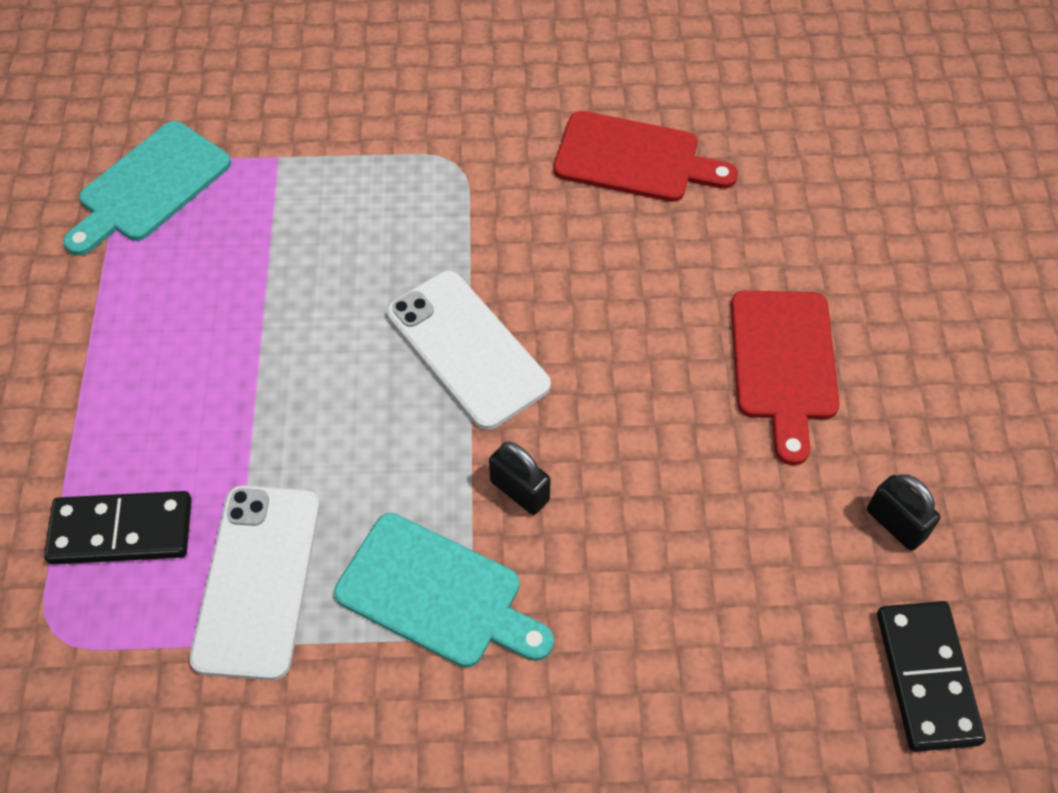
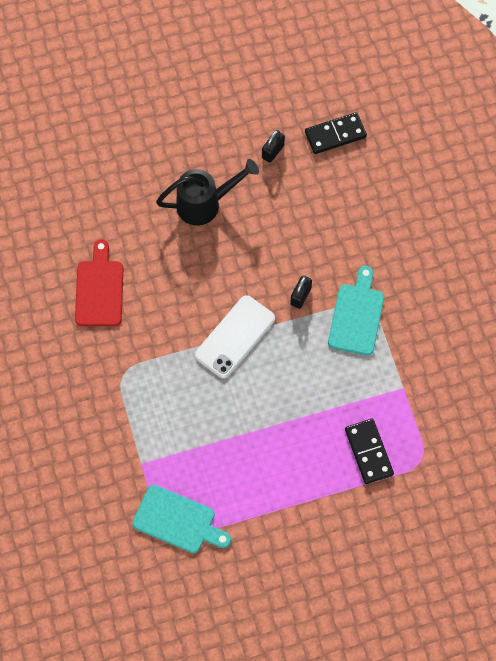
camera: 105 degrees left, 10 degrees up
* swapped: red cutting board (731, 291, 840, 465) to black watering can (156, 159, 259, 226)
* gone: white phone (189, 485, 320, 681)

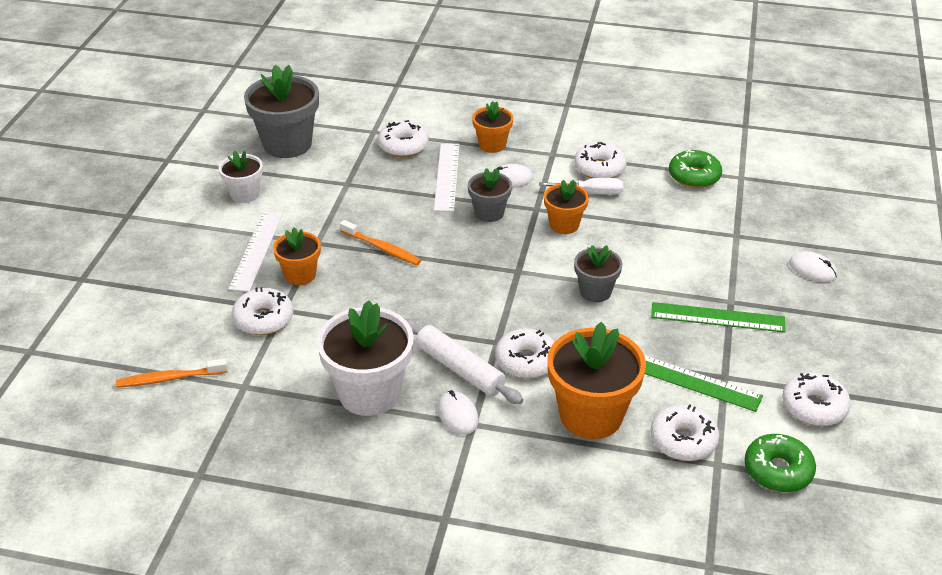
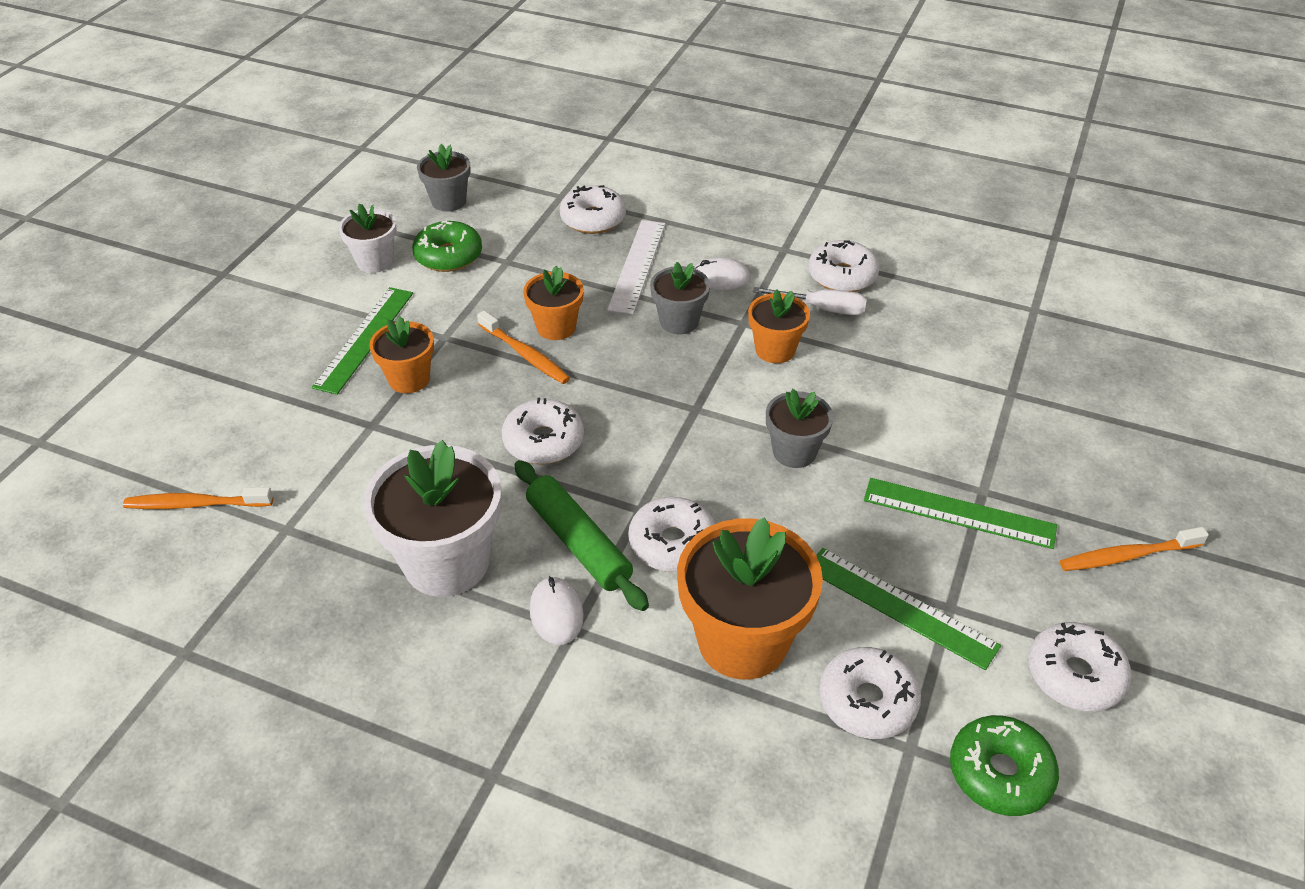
camera: 10 degrees right, 5 degrees up
* repainted: white ruler (228, 212, 283, 292) to green ruler (312, 287, 413, 395)
* shifted: green donut (669, 150, 722, 188) to (412, 221, 482, 272)
* scaled: grey flower pot (244, 65, 319, 158) = (417, 144, 471, 212) x0.56
* shifted: white donut (232, 287, 293, 335) to (502, 398, 584, 464)
* repainted: white rolling pin (405, 319, 523, 404) to green rolling pin (514, 460, 649, 611)
* shifted: orange flower pot (472, 101, 513, 153) to (523, 266, 584, 340)
* new: orange toothbrush (1060, 527, 1209, 571)
* gone: white mouse (789, 251, 837, 282)

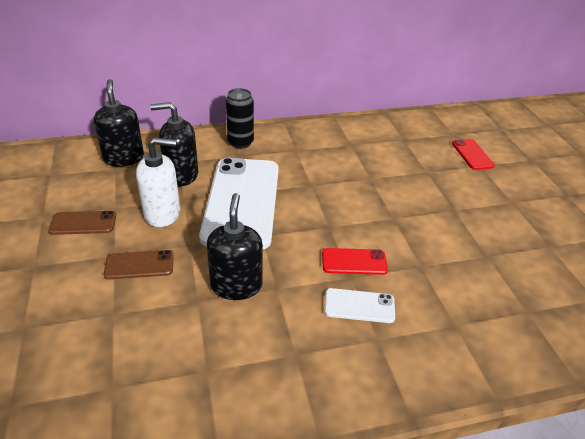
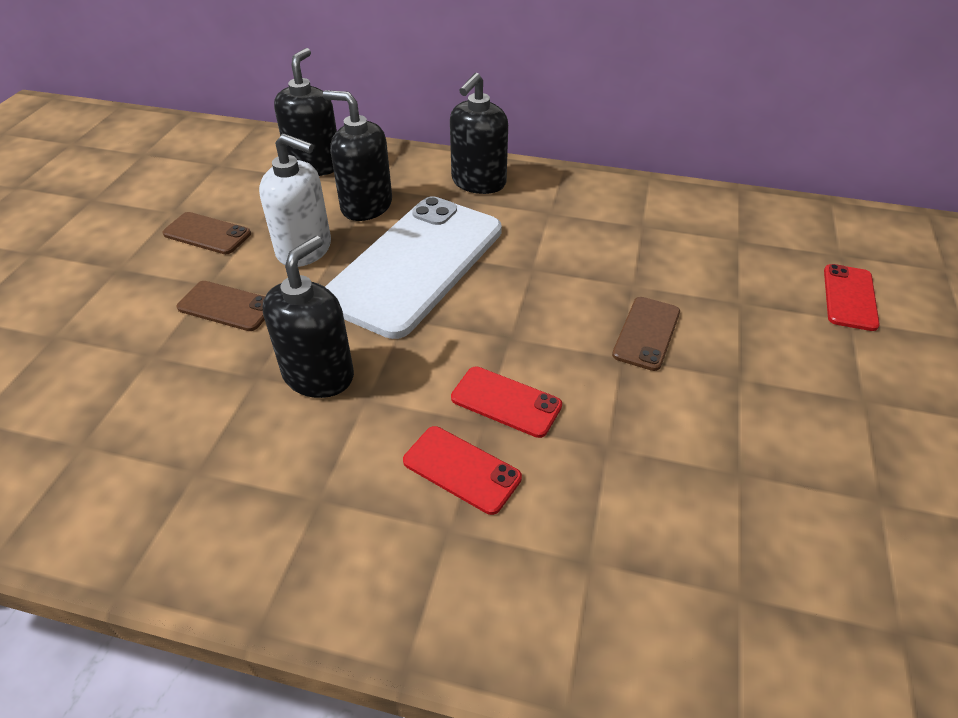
camera: 30 degrees right, 5 degrees up
* repainted: white phone (324, 288, 395, 323) to red phone (403, 426, 522, 515)
* swapped: black can (226, 88, 254, 149) to black soap dispenser (450, 73, 508, 194)
* new: brown phone (612, 297, 680, 371)

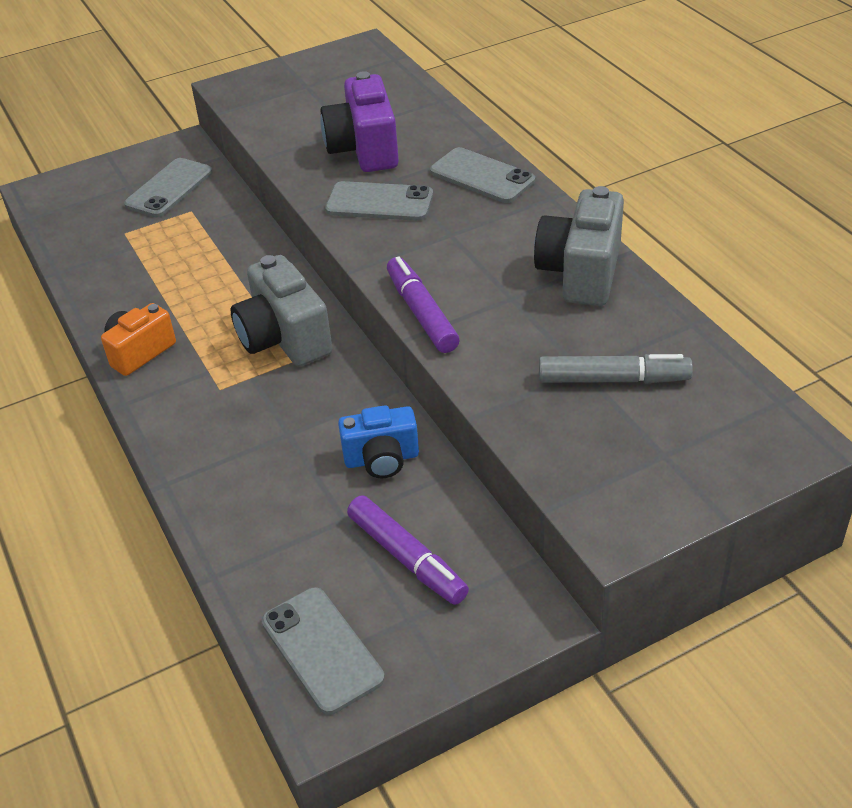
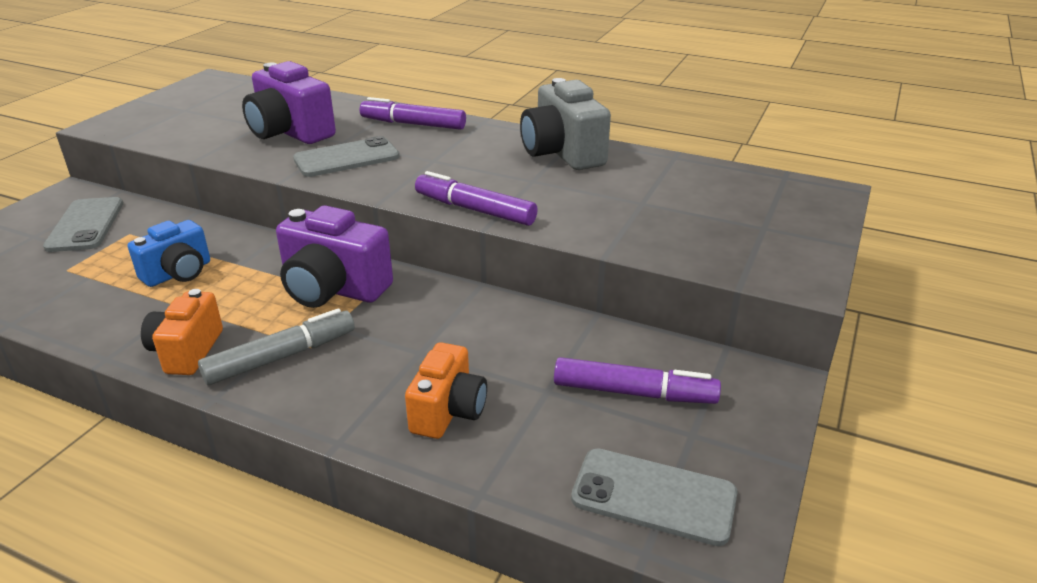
camera: 40 degrees left, 10 degrees down
* shifted: blue camera (338, 405, 419, 478) to (128, 220, 210, 287)
* shifted: grey marker (539, 354, 693, 384) to (198, 308, 355, 385)
* repainted: grey camera (231, 255, 332, 366) to purple camera (276, 205, 393, 308)
* swapped: grey phone (430, 147, 535, 203) to purple marker (360, 97, 466, 130)
* new: orange camera (405, 342, 487, 439)

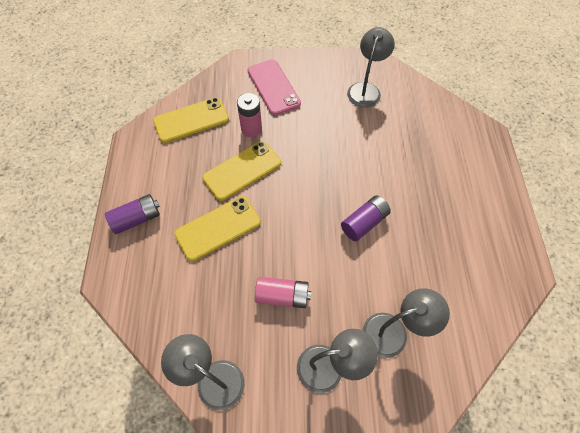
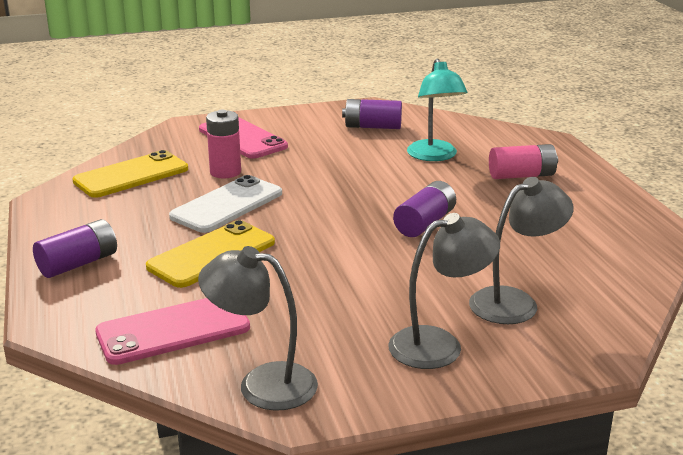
camera: 15 degrees left, 35 degrees down
* new: pink phone (95, 298, 250, 365)
* repainted: yellow phone (202, 141, 281, 201) to white phone (169, 175, 282, 233)
* swapped: grey lamp (347, 27, 395, 108) to purple battery (342, 99, 402, 129)
* new: turquoise lamp (407, 58, 468, 161)
* shifted: pink battery (255, 277, 311, 308) to (489, 144, 558, 179)

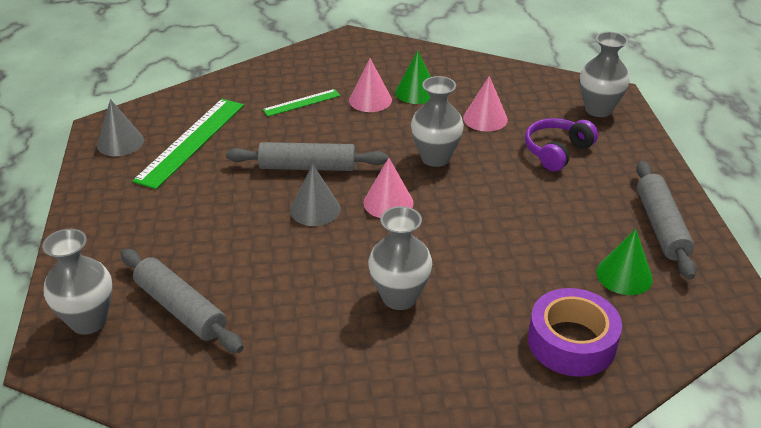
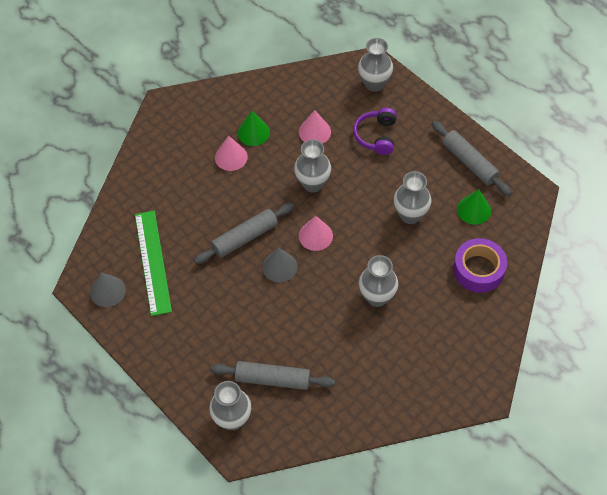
camera: 35 degrees left, 20 degrees up
* new: grey vase (394, 171, 432, 224)
* gone: green ruler (262, 89, 341, 116)

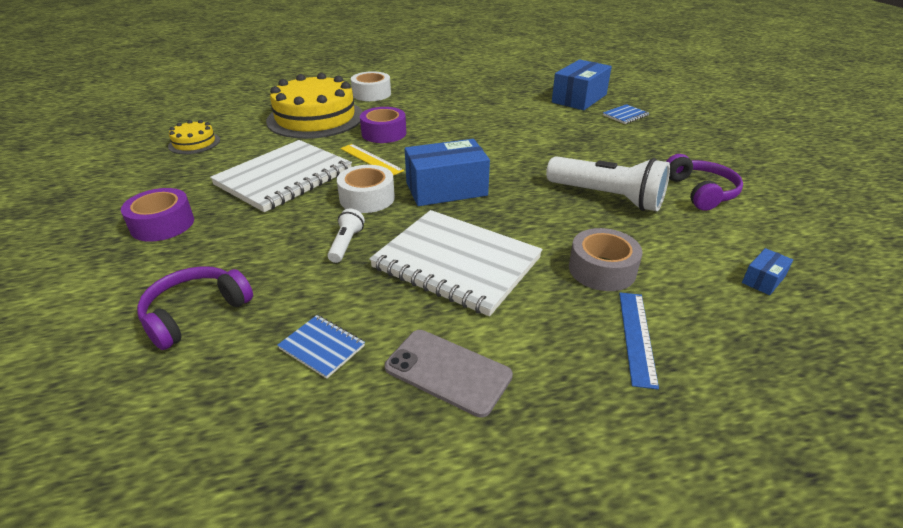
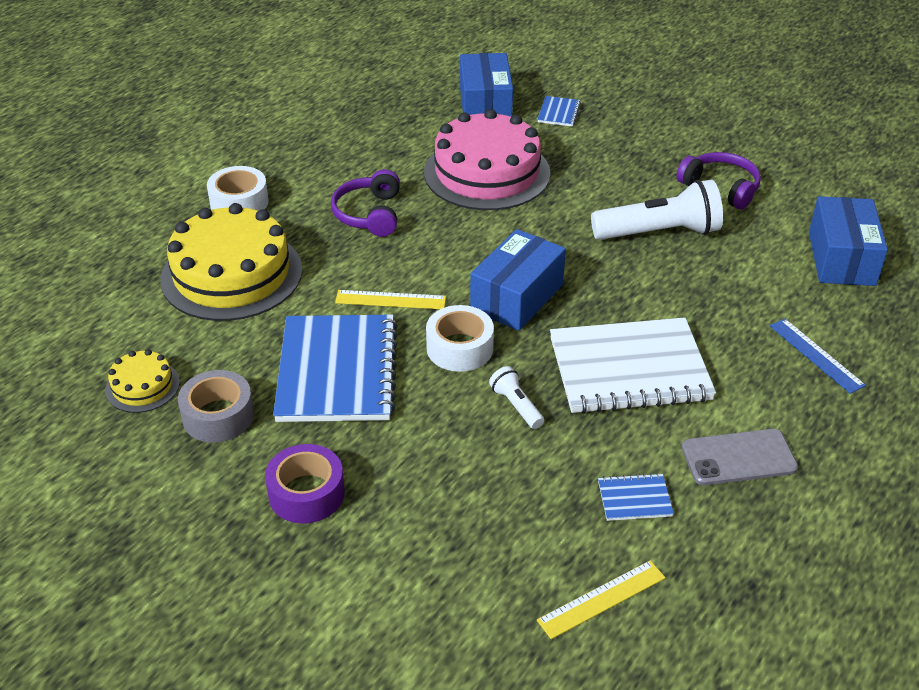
camera: 40 degrees left, 5 degrees up
* shifted: grey tape (569, 228, 643, 291) to (178, 370, 254, 443)
* repainted: white notebook (210, 140, 352, 212) to blue notebook (273, 315, 398, 422)
* shifted: purple headphones (137, 266, 253, 350) to (331, 169, 400, 237)
* new: pink cake (424, 109, 551, 210)
* new: yellow ruler (537, 560, 666, 639)
* scaled: blue box (742, 248, 793, 295) = (809, 196, 888, 286) x2.24
* gone: purple tape (360, 107, 406, 143)

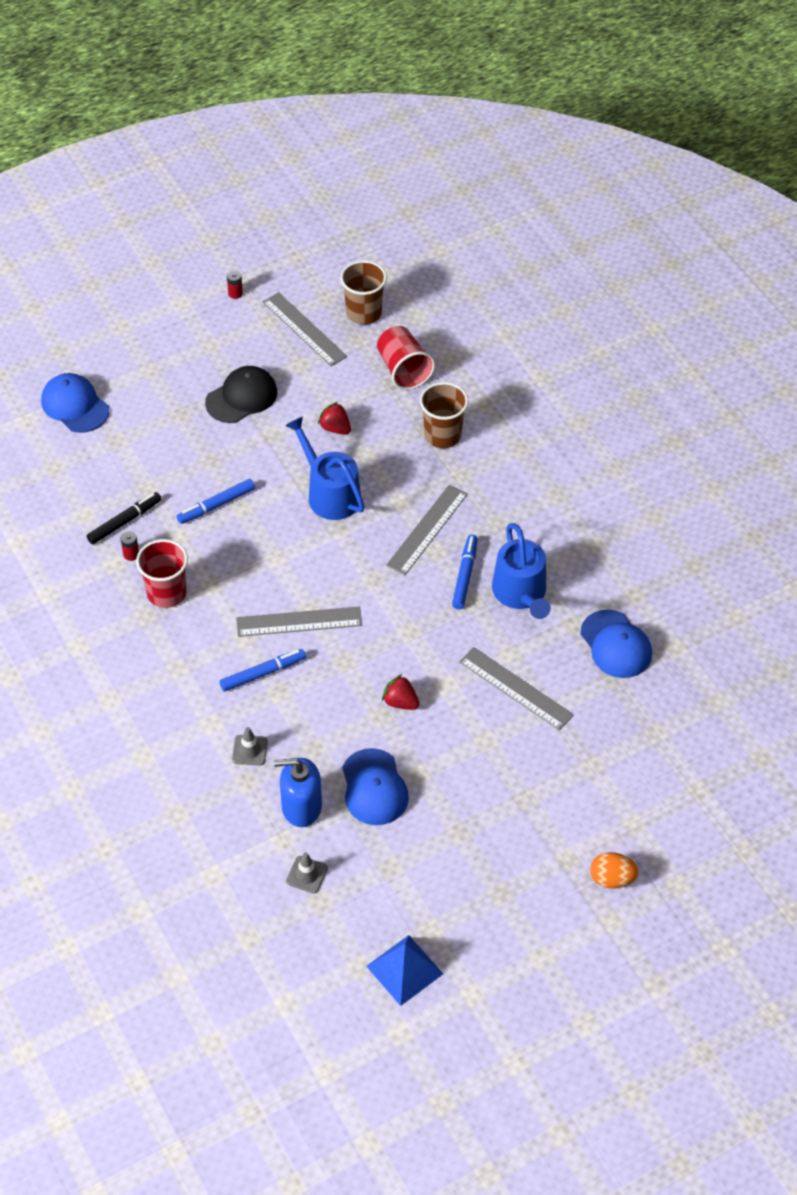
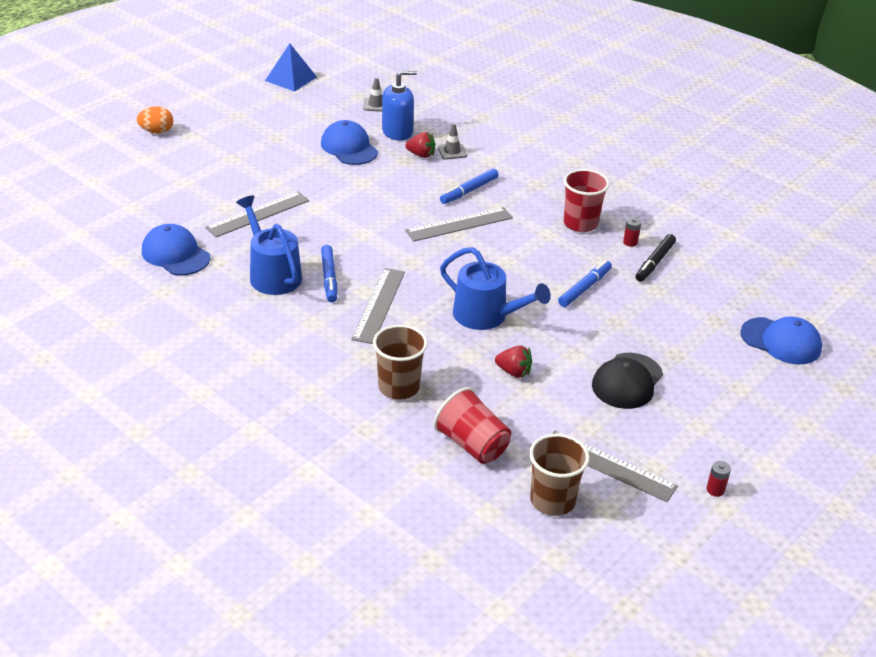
camera: 160 degrees right, 15 degrees down
* rotated: grey ruler (459, 647, 574, 731) = (205, 191, 309, 237) 60 degrees counterclockwise
* shifted: red strawberry (382, 674, 419, 710) to (405, 132, 435, 158)

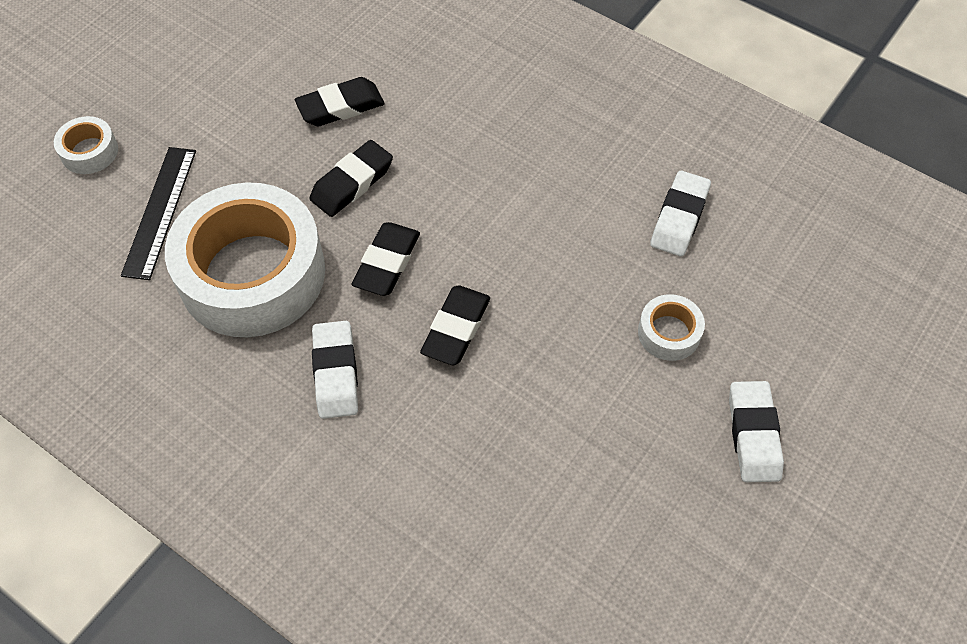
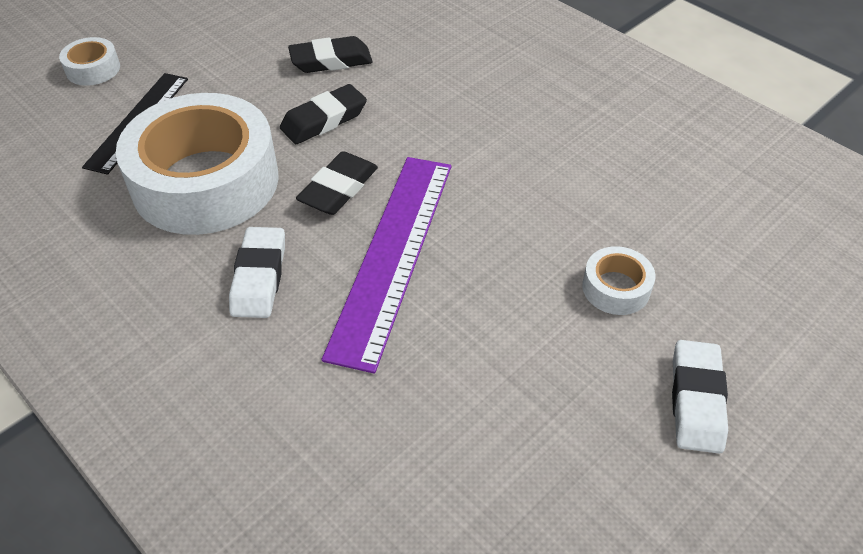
camera: 10 degrees right, 10 degrees down
* swapped: black eraser (420, 285, 490, 365) to purple ruler (321, 157, 451, 374)
* gone: white eraser (650, 171, 711, 256)

